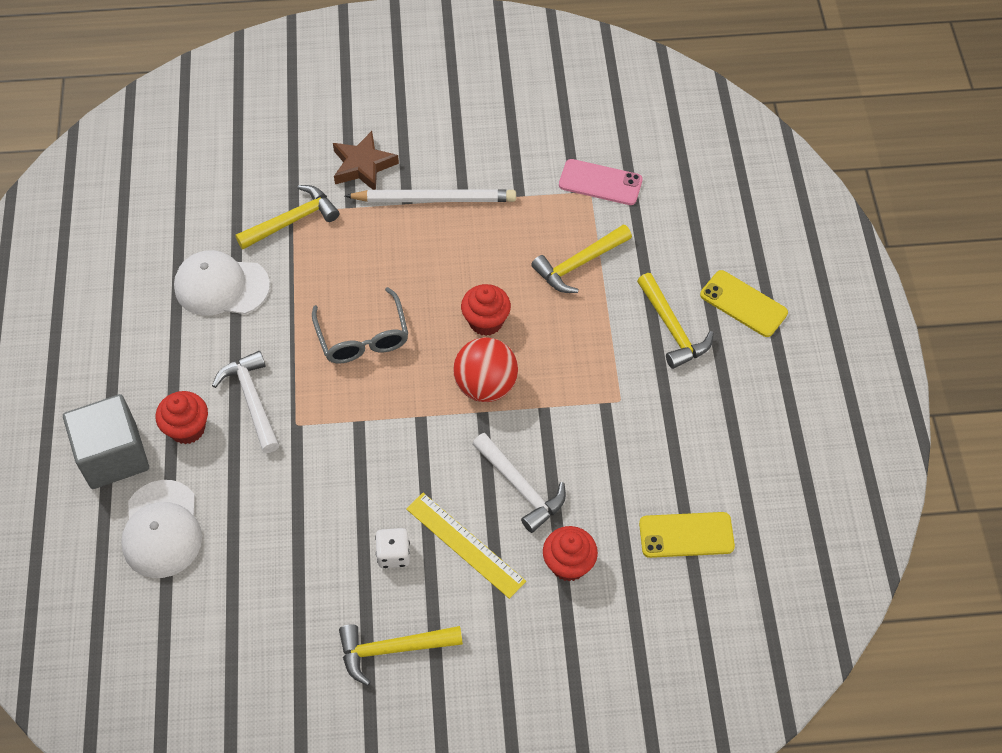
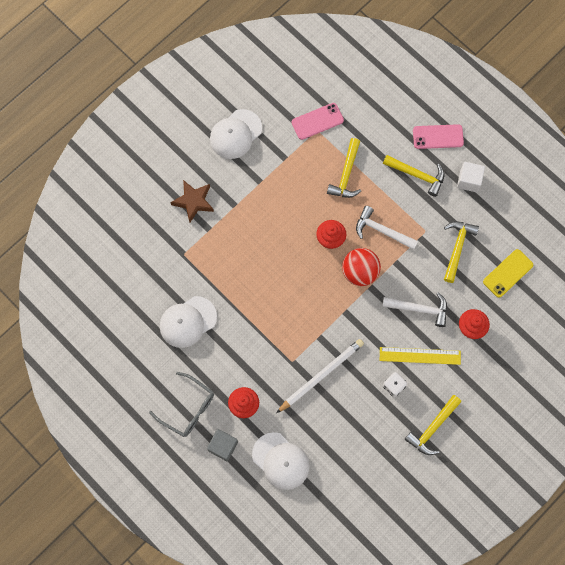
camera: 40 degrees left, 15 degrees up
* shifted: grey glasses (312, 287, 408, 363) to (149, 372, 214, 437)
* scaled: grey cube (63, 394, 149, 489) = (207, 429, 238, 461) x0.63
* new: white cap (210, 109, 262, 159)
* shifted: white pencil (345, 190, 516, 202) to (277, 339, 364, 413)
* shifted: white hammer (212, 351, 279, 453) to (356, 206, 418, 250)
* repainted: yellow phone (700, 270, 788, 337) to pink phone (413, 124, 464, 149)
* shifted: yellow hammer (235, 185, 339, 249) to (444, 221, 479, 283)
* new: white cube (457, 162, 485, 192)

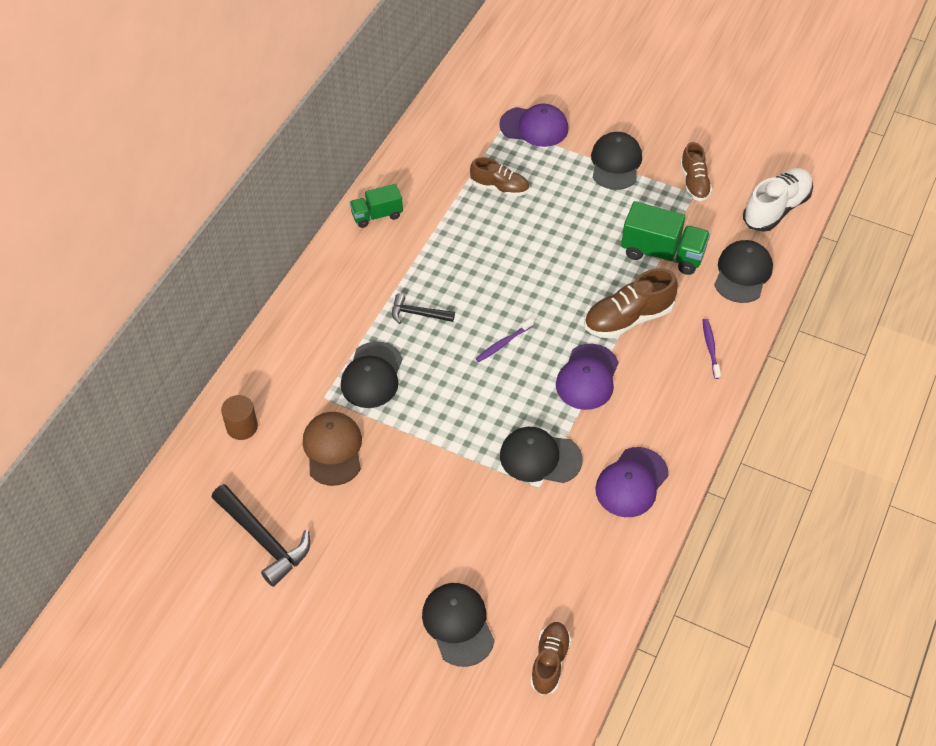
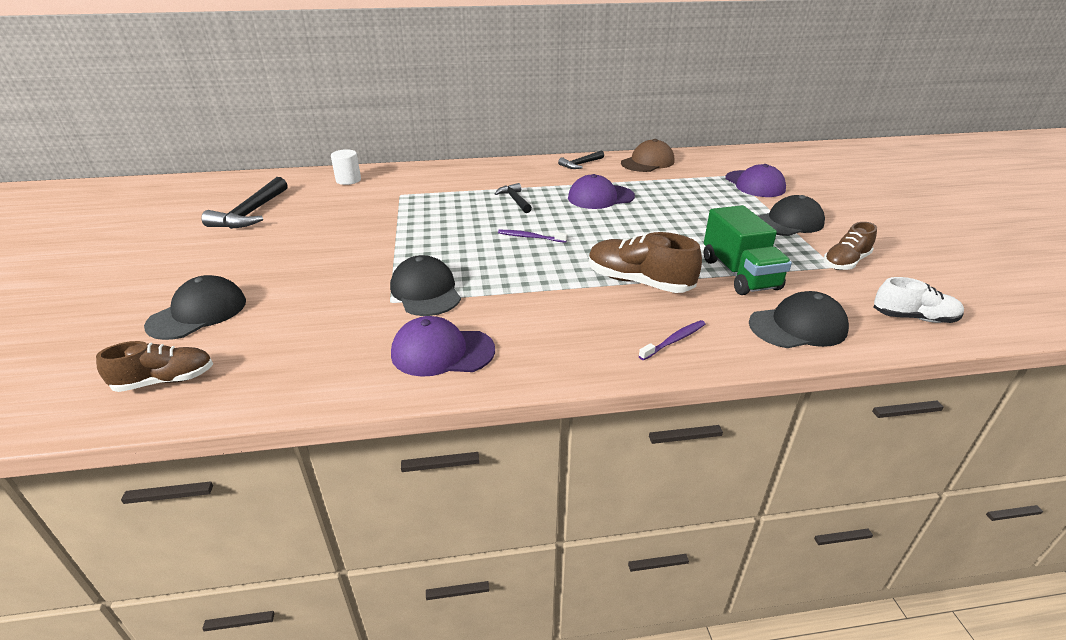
camera: 55 degrees right, 20 degrees down
* repainted: brown cylinder (221, 395, 258, 440) to white cylinder (331, 149, 361, 185)
* swapped: green truck (350, 184, 403, 228) to black hammer (558, 151, 604, 169)
* shifted: purple cap (556, 344, 619, 410) to (568, 174, 635, 209)
* shifted: brown cap (303, 412, 362, 486) to (621, 139, 674, 172)
* scaled: white shoe (743, 168, 813, 232) = (874, 277, 964, 323) x0.66
* gone: black cap (341, 341, 403, 408)
* gone: brown shoe (470, 157, 529, 197)

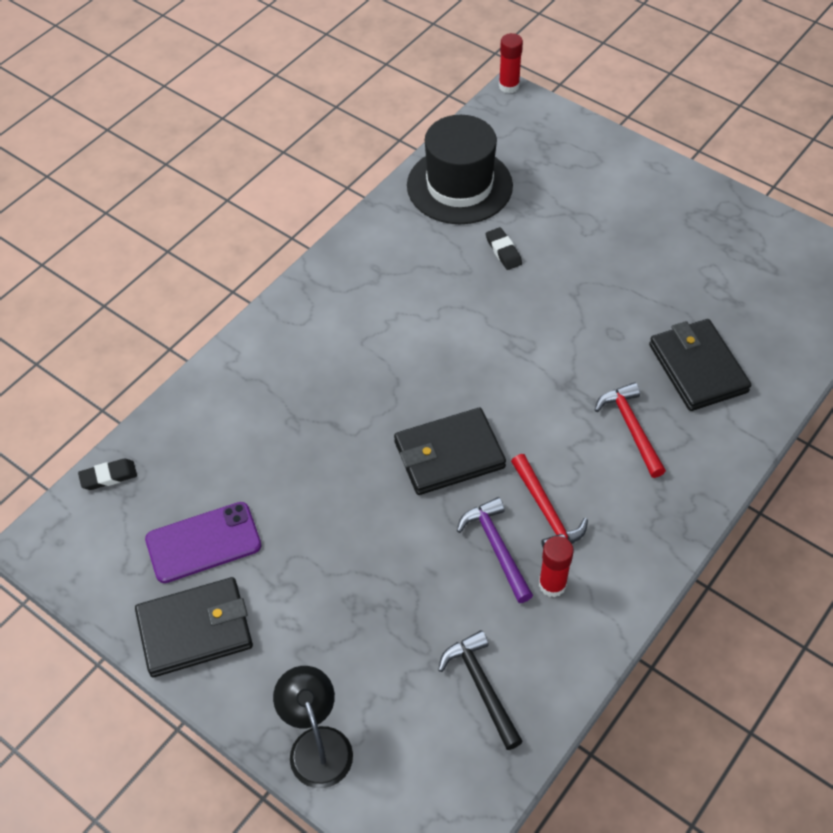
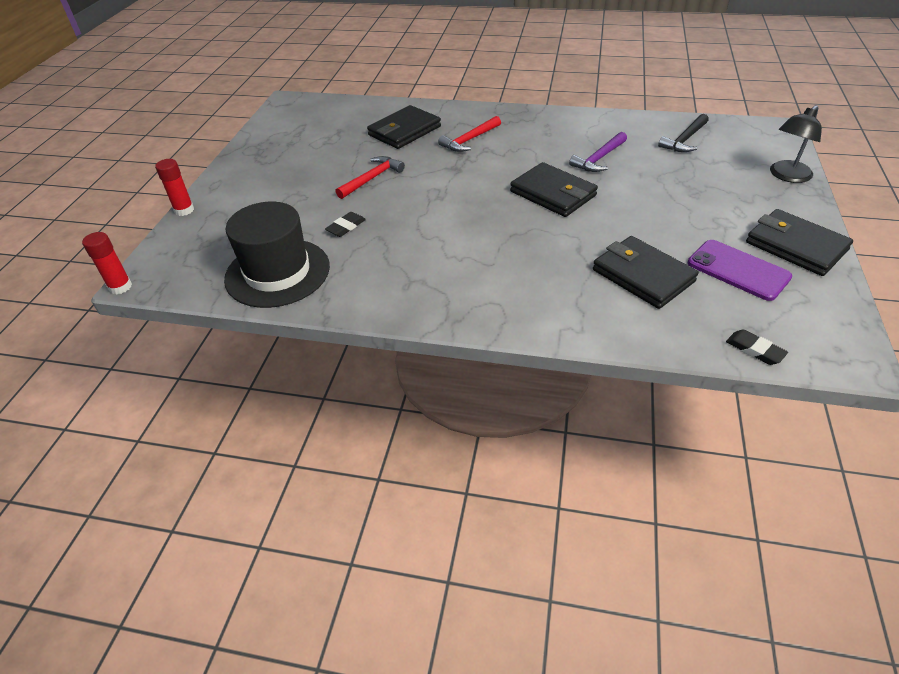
camera: 115 degrees left, 10 degrees down
* shifted: red glue stick (539, 536, 574, 597) to (155, 159, 194, 216)
* shifted: red hammer (511, 454, 588, 547) to (335, 156, 405, 199)
* new: black wallet (593, 236, 699, 309)

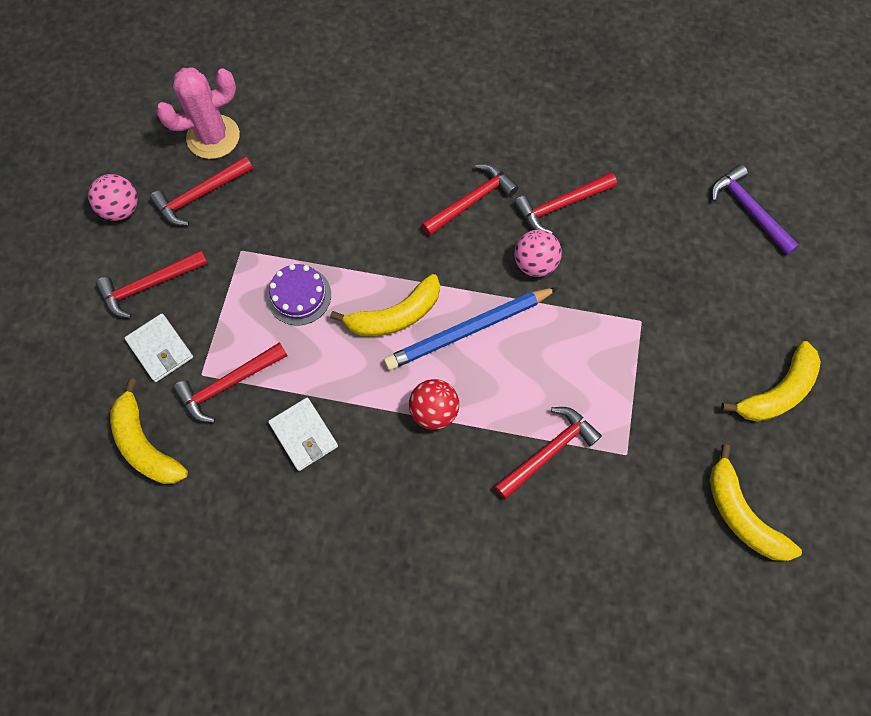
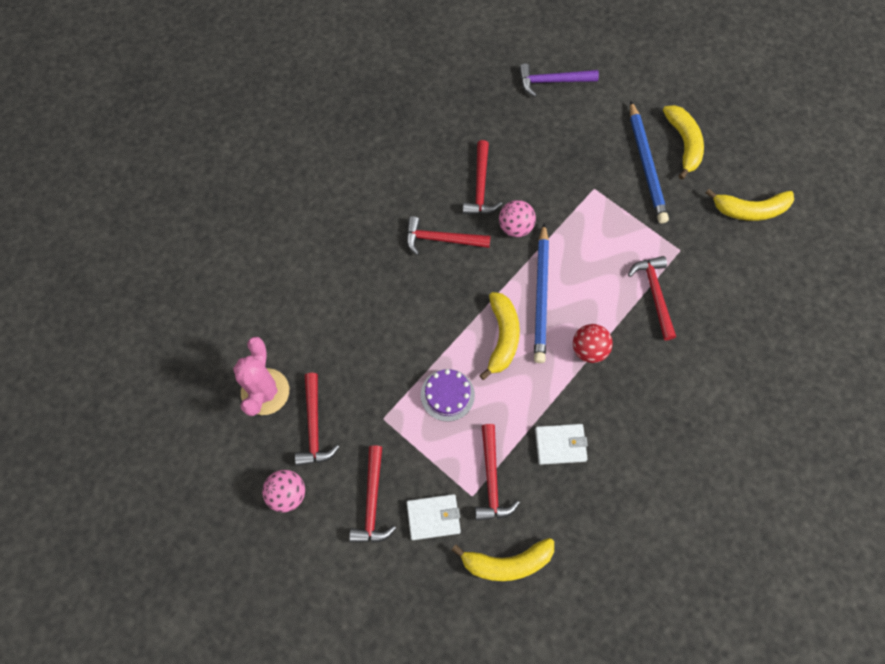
camera: 60 degrees left, 0 degrees up
* rotated: red hammer (421, 164, 519, 236) = (406, 216, 491, 255) 75 degrees counterclockwise
* new: blue pencil (630, 100, 669, 223)

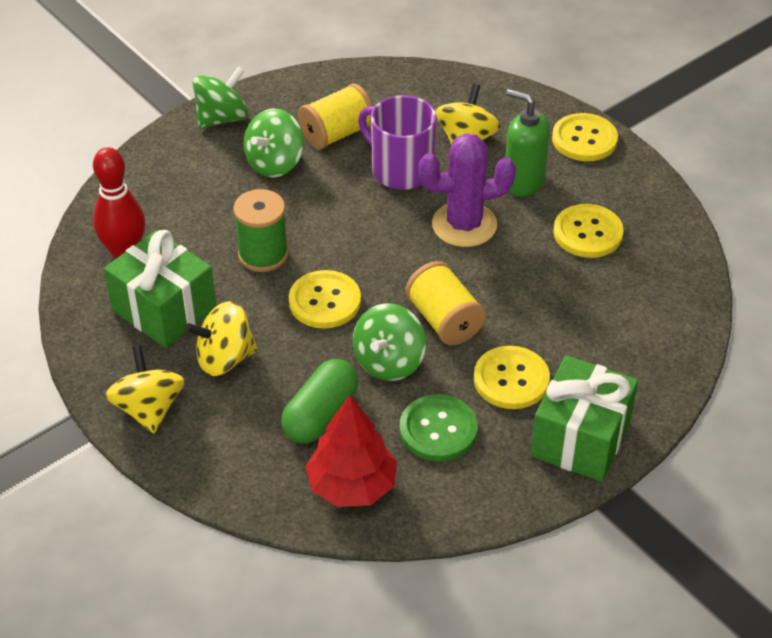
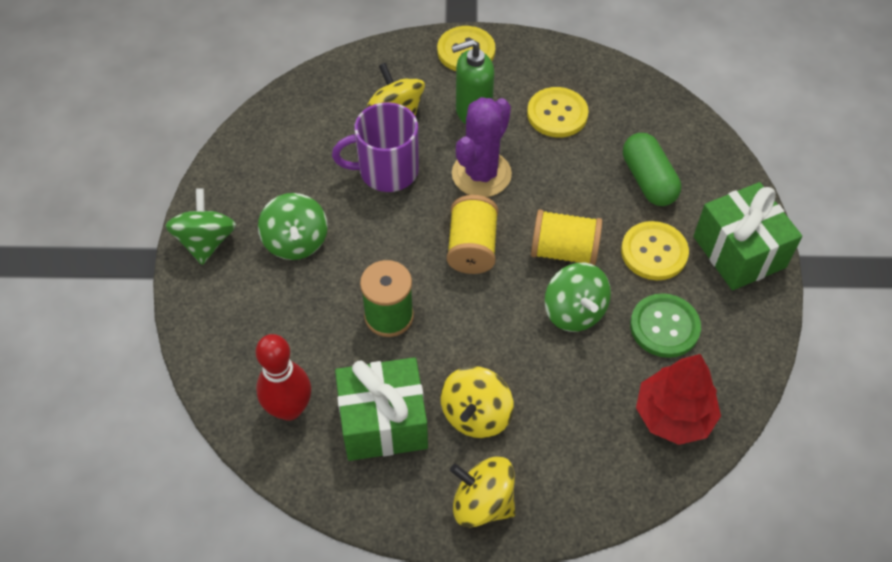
camera: 50 degrees left, 10 degrees up
* shifted: yellow spool (298, 84, 373, 150) to (447, 195, 498, 274)
* shifted: green capsule (281, 359, 358, 443) to (623, 133, 681, 206)
* gone: yellow button (289, 270, 361, 329)

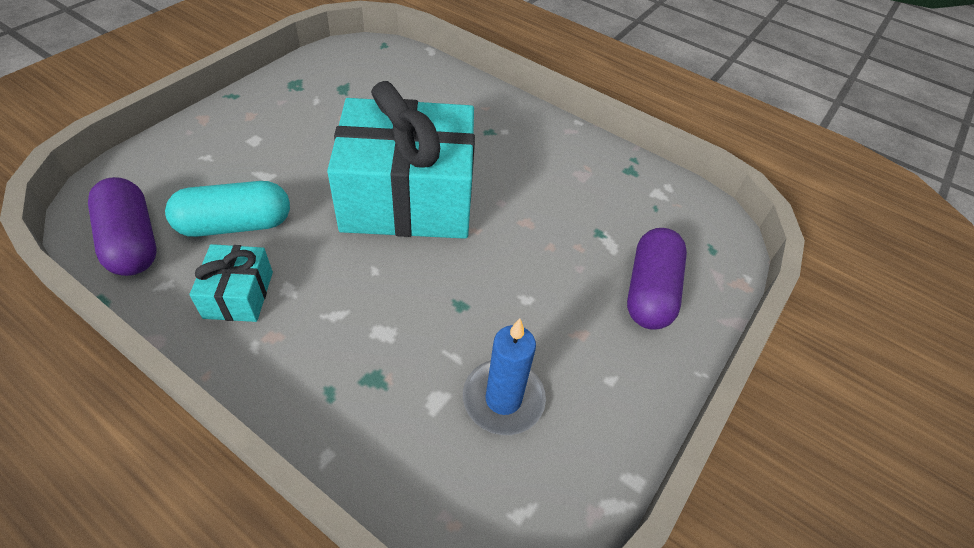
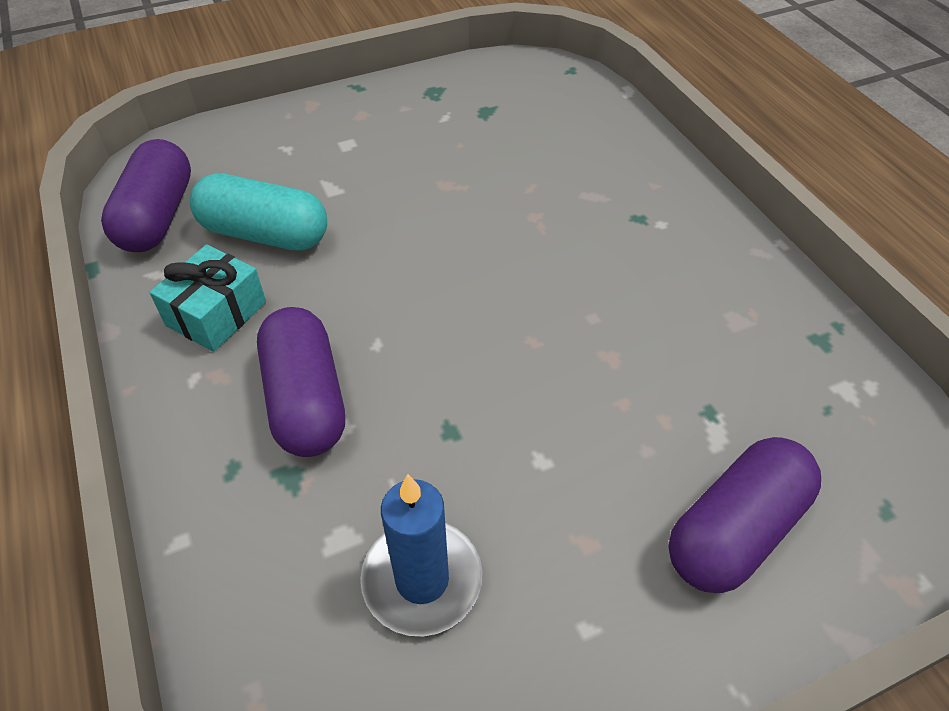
camera: 35 degrees right, 0 degrees up
* new: purple capsule (257, 307, 345, 457)
* gone: turquoise gift (327, 81, 475, 239)

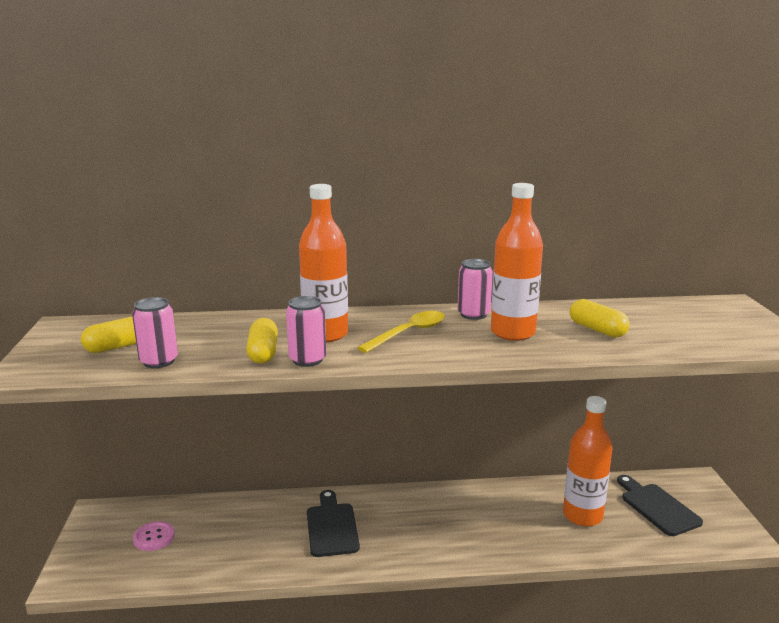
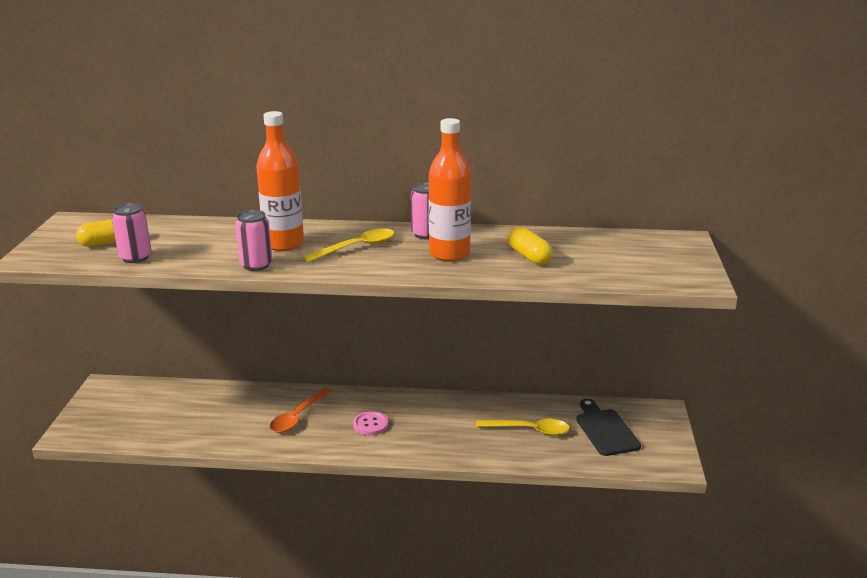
camera: 10 degrees right, 5 degrees up
* swapped: black cutting board (307, 490, 360, 557) to orange spoon (270, 388, 332, 433)
* shifted: pink button (133, 521, 175, 551) to (353, 411, 388, 435)
* swapped: orange bottle (563, 396, 613, 526) to yellow spoon (476, 419, 570, 436)
* gone: yellow capsule (246, 318, 278, 364)

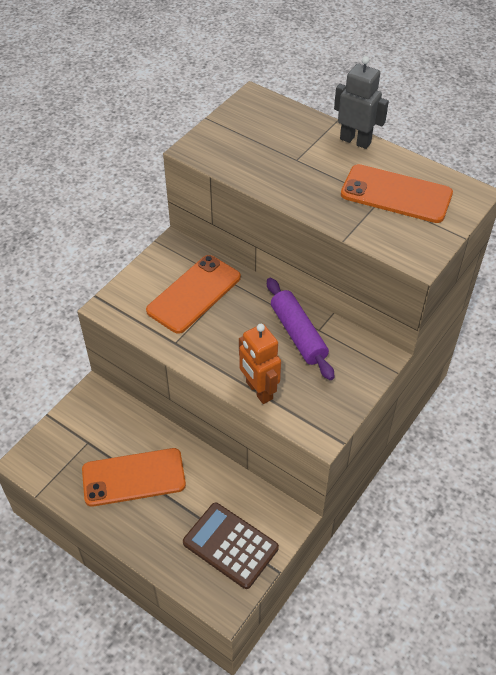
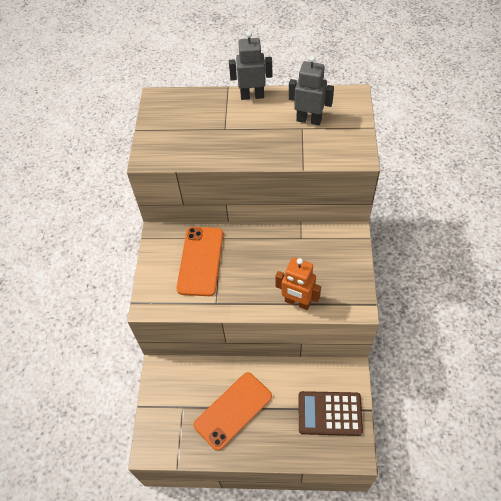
camera: 30 degrees left, 5 degrees up
* swapped: orange phone (341, 164, 453, 223) to grey robot (289, 56, 334, 125)
* gone: purple rolling pin (267, 278, 334, 380)

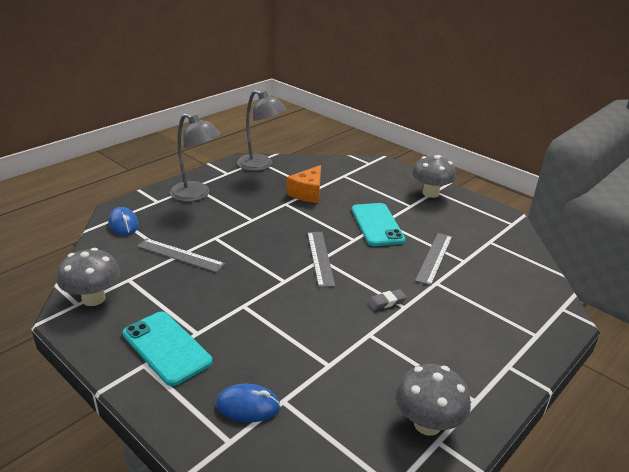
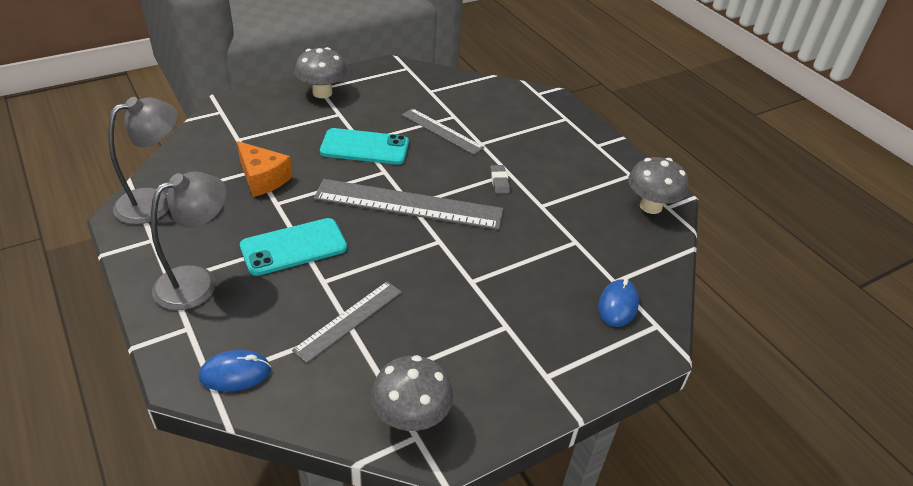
camera: 75 degrees left, 10 degrees up
* shifted: turquoise phone (123, 312, 212, 386) to (240, 218, 347, 276)
* scaled: grey ruler (307, 232, 335, 287) = (314, 179, 503, 230) x1.73

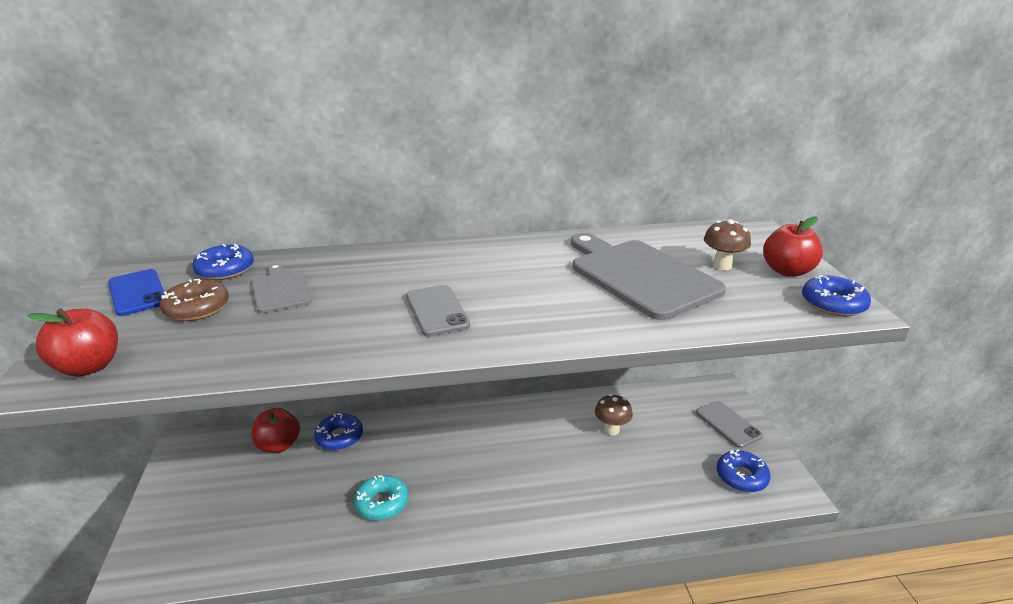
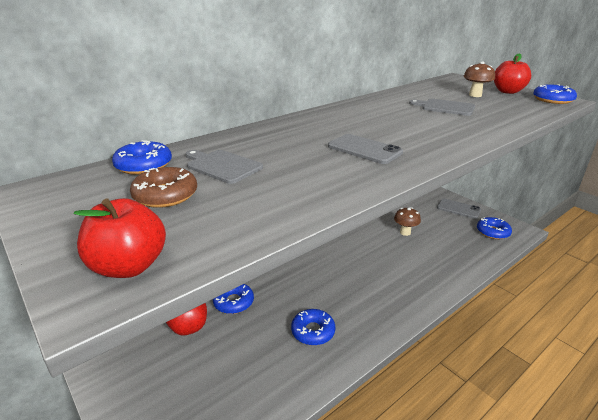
camera: 30 degrees left, 0 degrees up
* repainted: turquoise donut (354, 475, 408, 520) to blue donut (291, 309, 335, 345)
* scaled: grey cutting board (571, 233, 726, 320) = (409, 99, 475, 116) x0.52
* gone: blue phone (108, 269, 164, 316)

